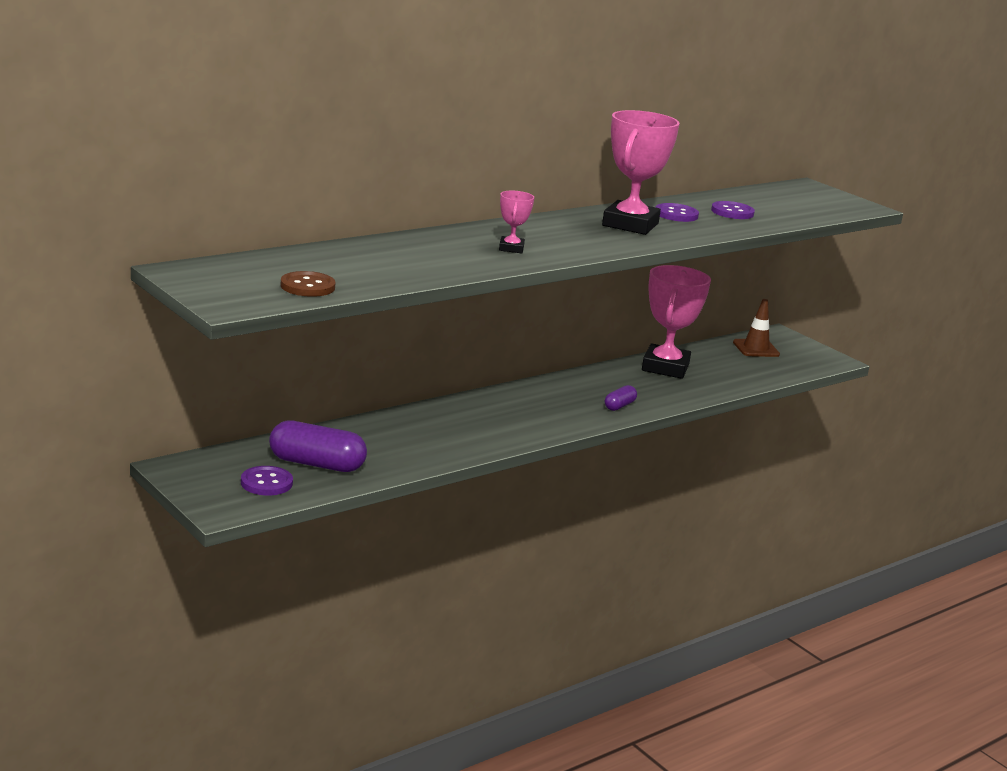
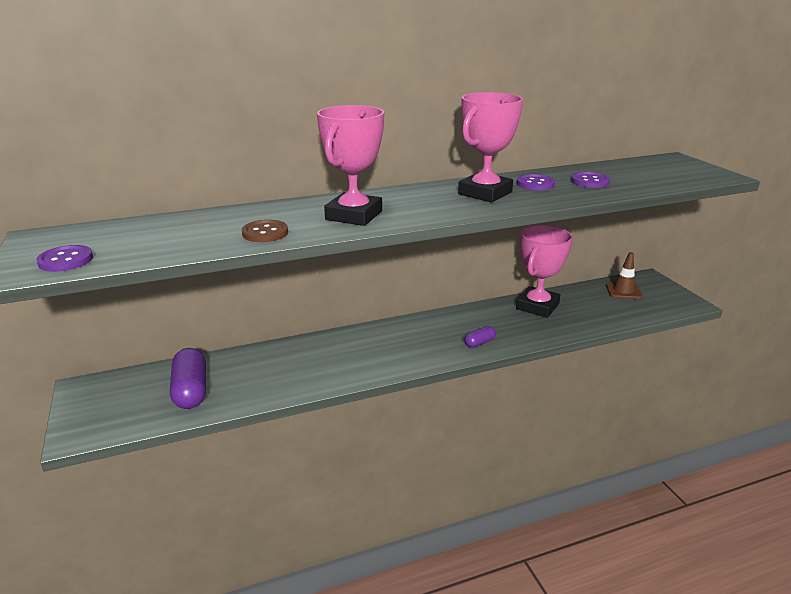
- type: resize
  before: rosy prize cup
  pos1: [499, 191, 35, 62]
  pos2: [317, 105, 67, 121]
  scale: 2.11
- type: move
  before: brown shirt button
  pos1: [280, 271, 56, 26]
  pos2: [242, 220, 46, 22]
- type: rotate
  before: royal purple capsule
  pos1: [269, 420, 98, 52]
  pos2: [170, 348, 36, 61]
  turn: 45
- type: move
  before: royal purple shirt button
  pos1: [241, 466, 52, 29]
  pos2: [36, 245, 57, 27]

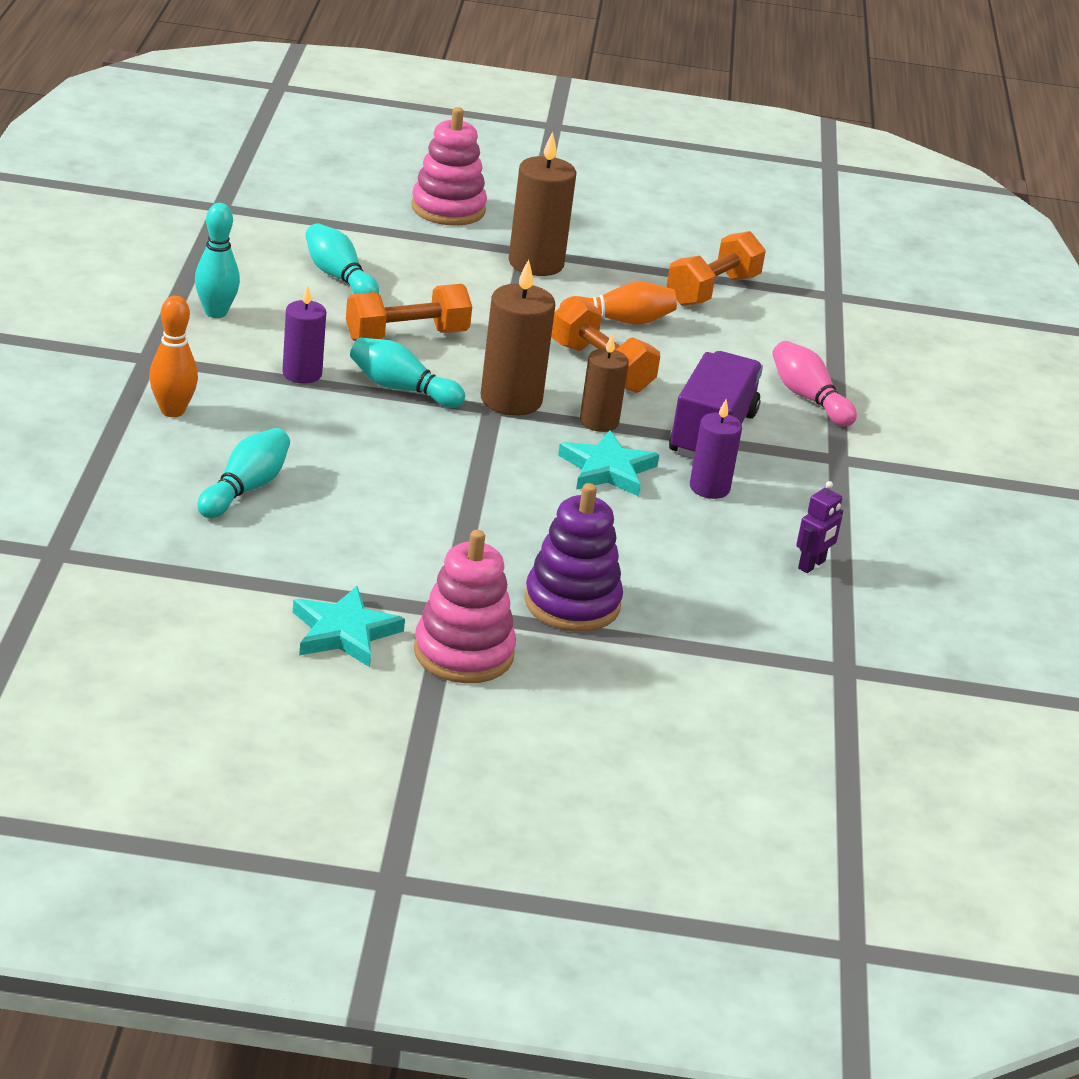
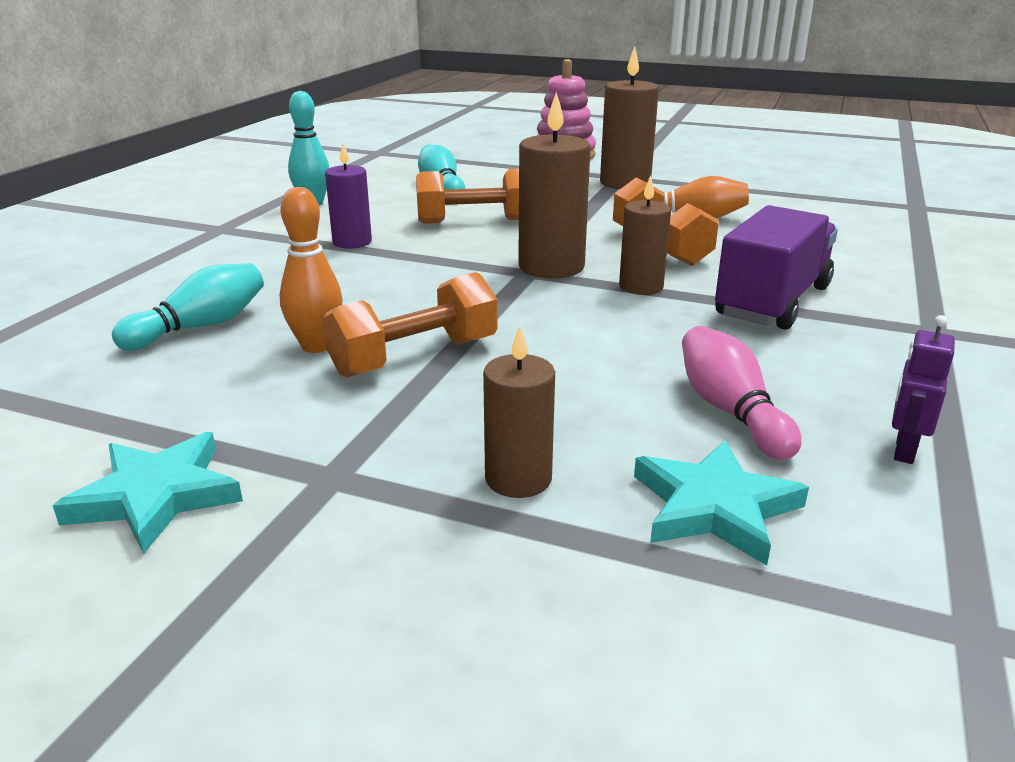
- type: move
  before: bright orange free weight
  pos1: [666, 231, 100, 75]
  pos2: [322, 272, 175, 105]
- type: move
  before: bright orange bowling pin
  pos1: [149, 296, 49, 121]
  pos2: [280, 187, 62, 166]
- type: delete
  before: aqua bowling pin
  pos1: [350, 338, 115, 70]
- type: move
  before: rosy bowling pin
  pos1: [772, 341, 85, 86]
  pos2: [682, 326, 120, 134]
- type: delete
  before: royal purple pillar candle
  pos1: [690, 399, 52, 100]
- type: move
  before: aqua star shape
  pos1: [558, 430, 101, 66]
  pos2: [634, 440, 175, 126]
- type: rotate
  before: royal purple robot
  pos1: [796, 481, 47, 92]
  pos2: [892, 315, 63, 149]
  turn: 150
- type: replace
  before: royal purple ring stacker
  after: brown pillar candle
  pos1: [524, 483, 99, 149]
  pos2: [483, 325, 72, 173]
- type: delete
  before: rosy ring stacker
  pos1: [414, 530, 102, 153]

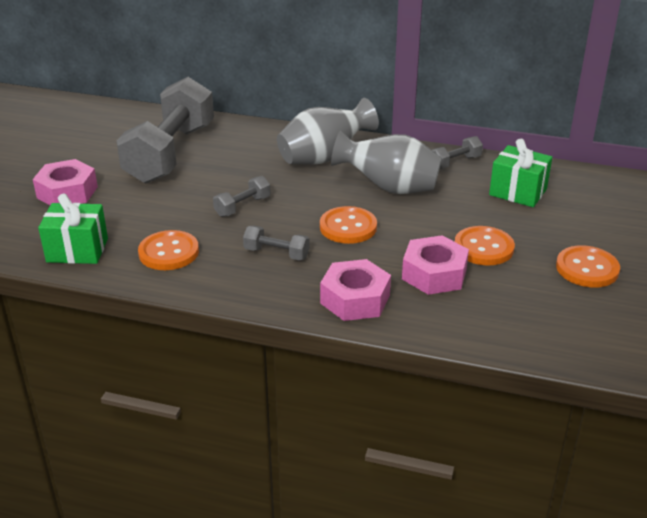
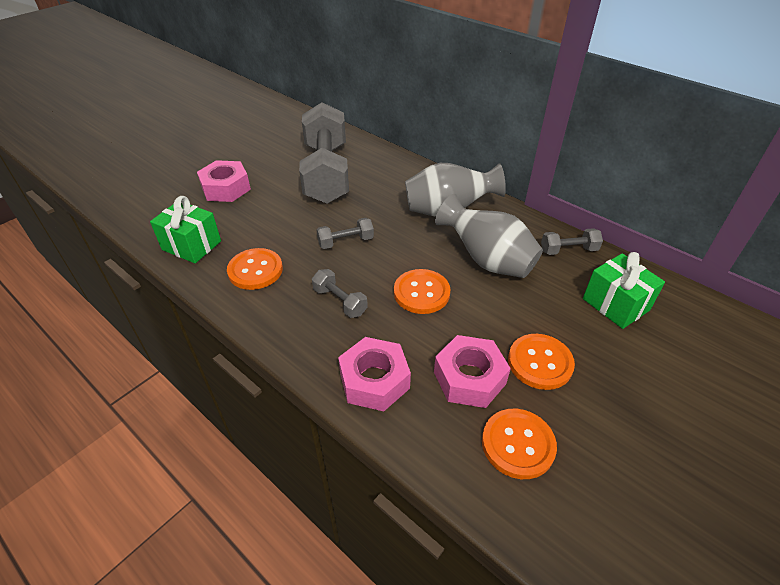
- type: rotate
  before: grey free weight
  pos1: [116, 77, 98, 107]
  pos2: [299, 102, 50, 102]
  turn: -45
- type: move
  before: bright orange shirt button
  pos1: [556, 245, 64, 42]
  pos2: [482, 409, 75, 70]

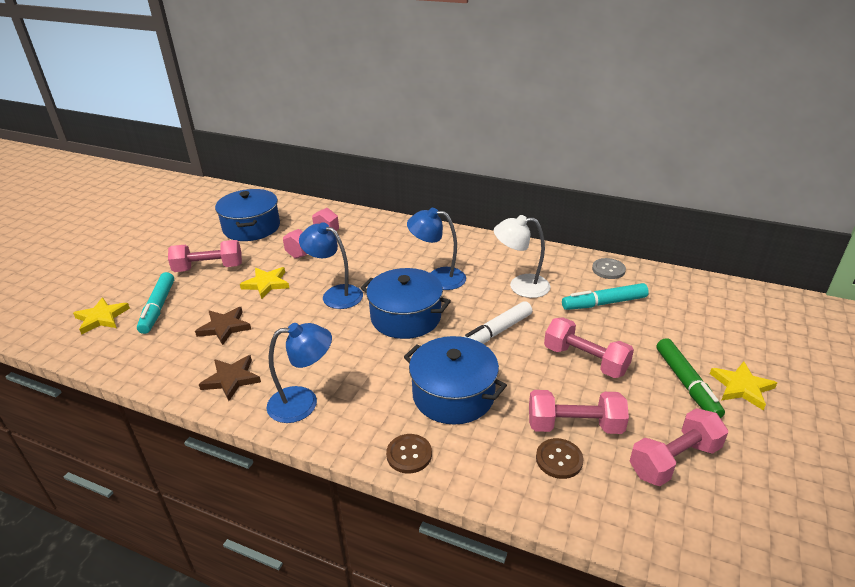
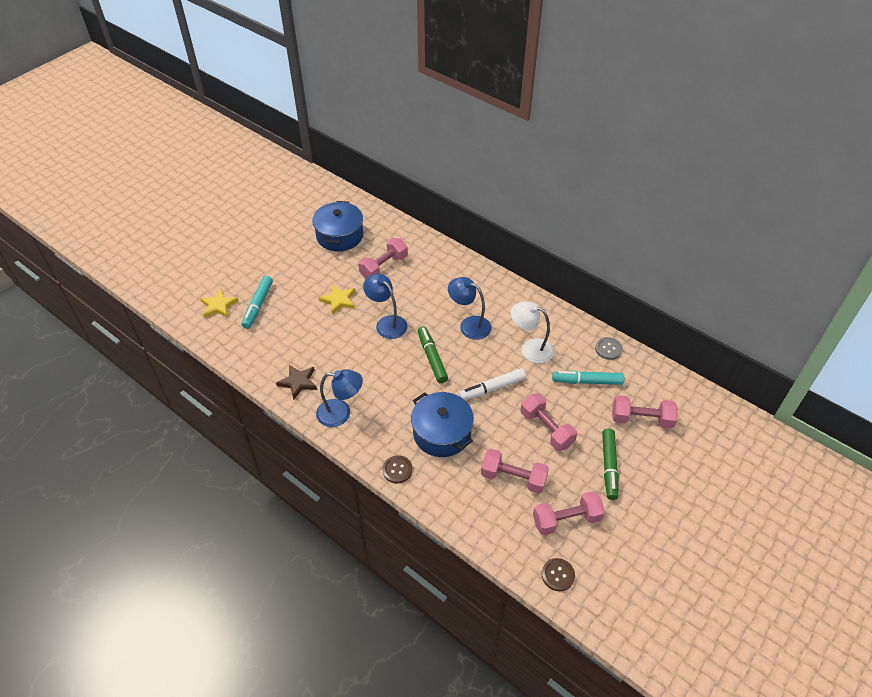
- type: move
  before: rosy free weight
  pos1: [168, 240, 74, 32]
  pos2: [612, 395, 66, 33]
- type: replace
  before: blue stockpot
  after: green marker
  pos1: [361, 268, 90, 71]
  pos2: [418, 326, 30, 57]
- type: delete
  before: brown star shape
  pos1: [195, 307, 56, 38]
- type: delete
  before: bright yellow star shape
  pos1: [710, 362, 67, 48]
- type: move
  before: brown shirt button
  pos1: [536, 438, 47, 41]
  pos2: [542, 558, 33, 33]

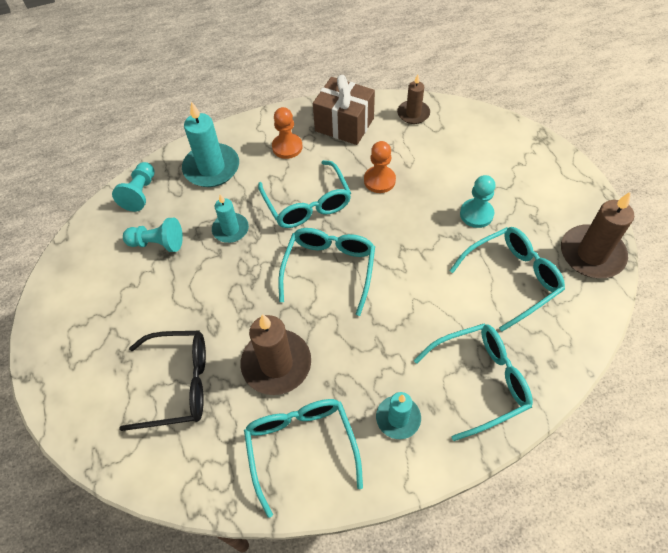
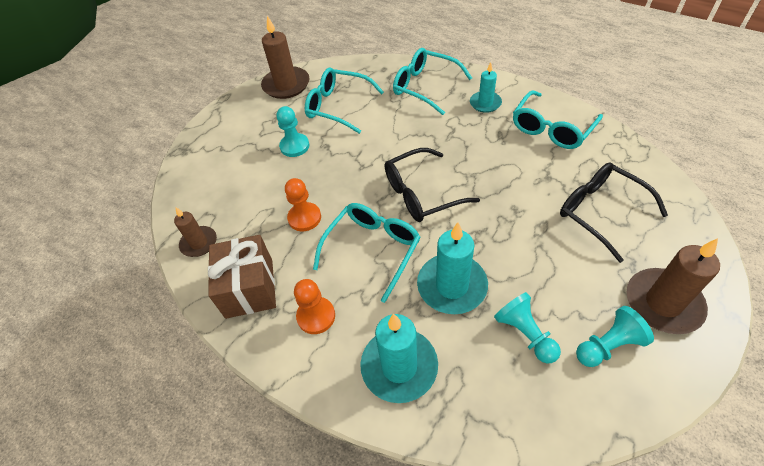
- type: move
  before: aqua game pawn
  pos1: [112, 162, 43, 50]
  pos2: [576, 306, 78, 61]
- type: resize
  before: aqua pillar candle
  pos1: [212, 194, 37, 49]
  pos2: [417, 222, 71, 92]
  scale: 1.66
- type: recolor
  before: aqua glasses
  after: black glasses
  pos1: [278, 228, 97, 88]
  pos2: [385, 148, 95, 74]
- type: move
  before: brown pillar candle
  pos1: [241, 314, 70, 81]
  pos2: [627, 238, 93, 96]

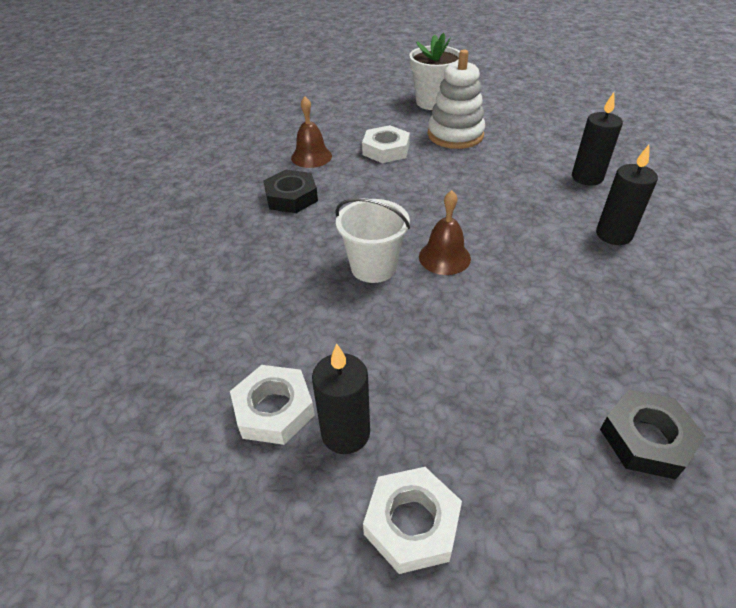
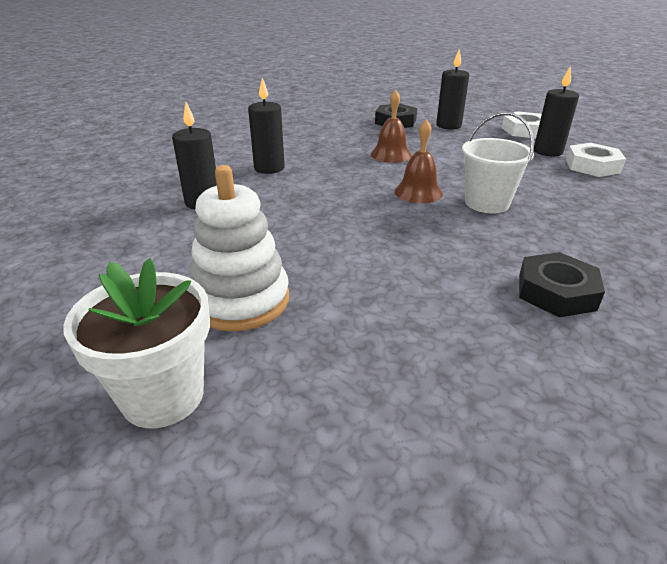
- type: move
  before: brown bell
  pos1: [291, 96, 41, 72]
  pos2: [371, 90, 41, 73]
- type: delete
  before: pure white nut
  pos1: [362, 125, 48, 38]
- type: insert
  after: black pillar candle
  pos2: [436, 49, 33, 80]

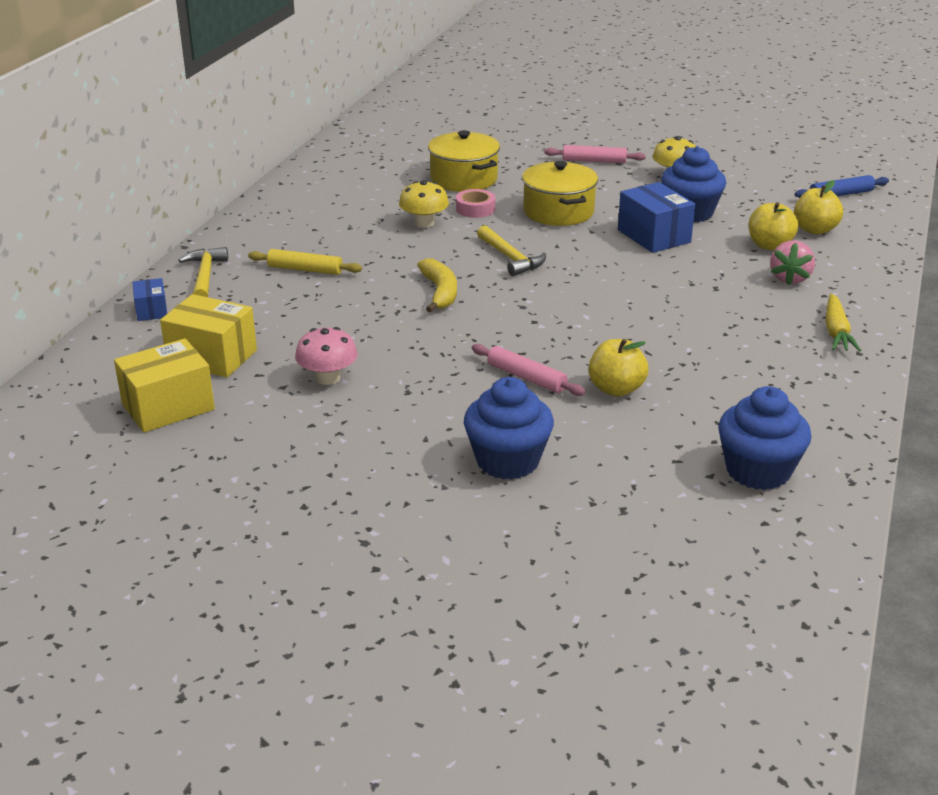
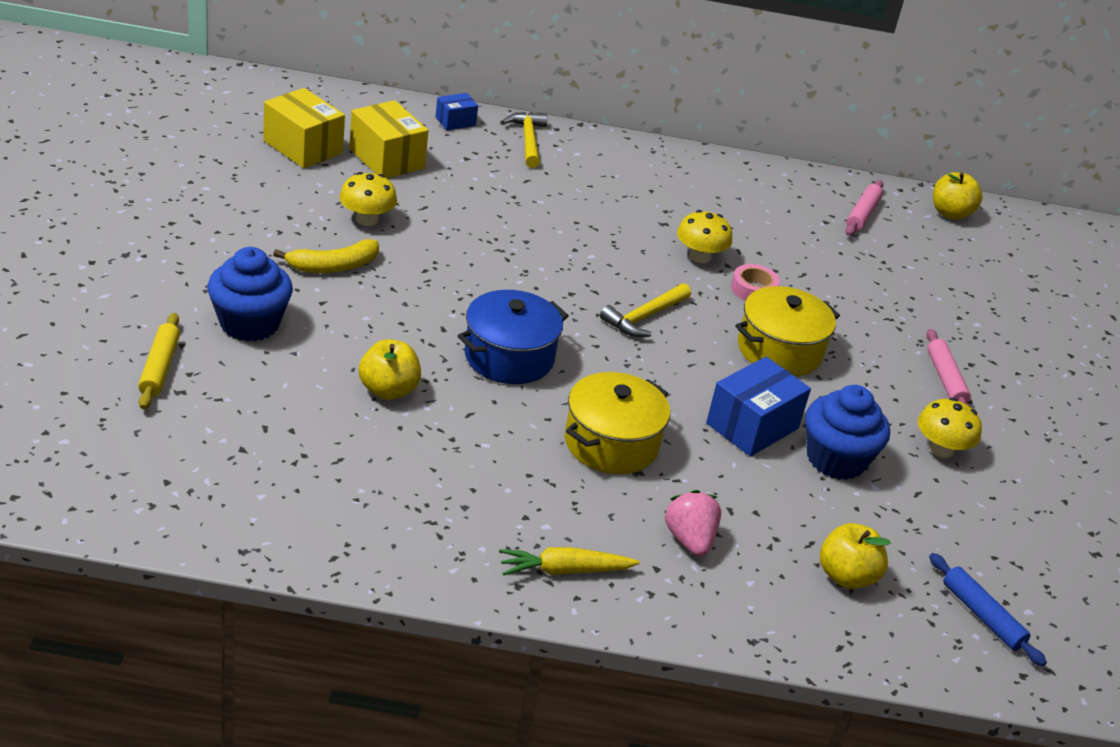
- type: move
  before: bright yellow stockpot
  pos1: [428, 130, 72, 62]
  pos2: [565, 372, 105, 102]
- type: move
  before: bright yellow toy apple
  pos1: [749, 202, 49, 48]
  pos2: [933, 172, 49, 48]
- type: rotate
  before: rosy toy strawberry
  pos1: [770, 241, 45, 44]
  pos2: [664, 490, 57, 67]
  turn: 75
- type: rotate
  before: bright yellow claw hammer
  pos1: [178, 247, 50, 50]
  pos2: [502, 112, 46, 56]
  turn: -75
- type: move
  before: bright yellow rolling pin
  pos1: [248, 249, 114, 26]
  pos2: [138, 313, 42, 96]
- type: move
  before: bright yellow banana fruit
  pos1: [417, 258, 40, 54]
  pos2: [273, 239, 106, 34]
- type: rotate
  before: bright yellow package
  pos1: [160, 294, 97, 83]
  pos2: [349, 100, 80, 78]
  turn: -45
- type: recolor
  before: rosy toadstool
  after: bright yellow toadstool
  pos1: [295, 327, 63, 58]
  pos2: [339, 172, 58, 54]
- type: move
  before: rosy rolling pin
  pos1: [472, 344, 114, 52]
  pos2: [846, 180, 37, 56]
- type: delete
  before: blue fairy cake
  pos1: [718, 386, 94, 104]
- type: insert
  after: blue stockpot
  pos2: [458, 290, 111, 94]

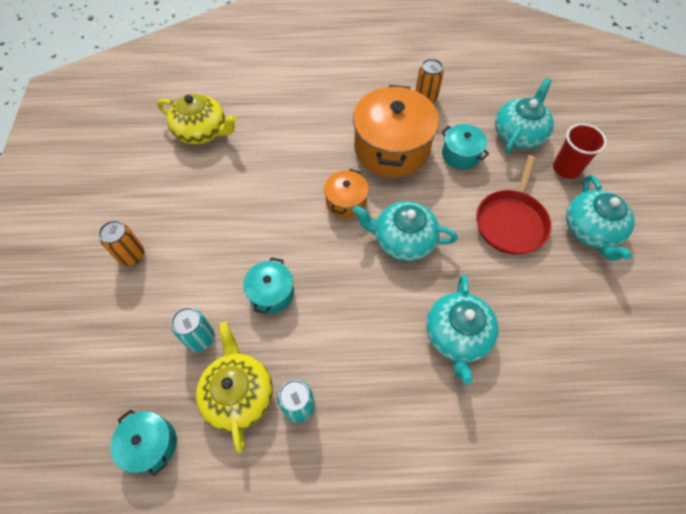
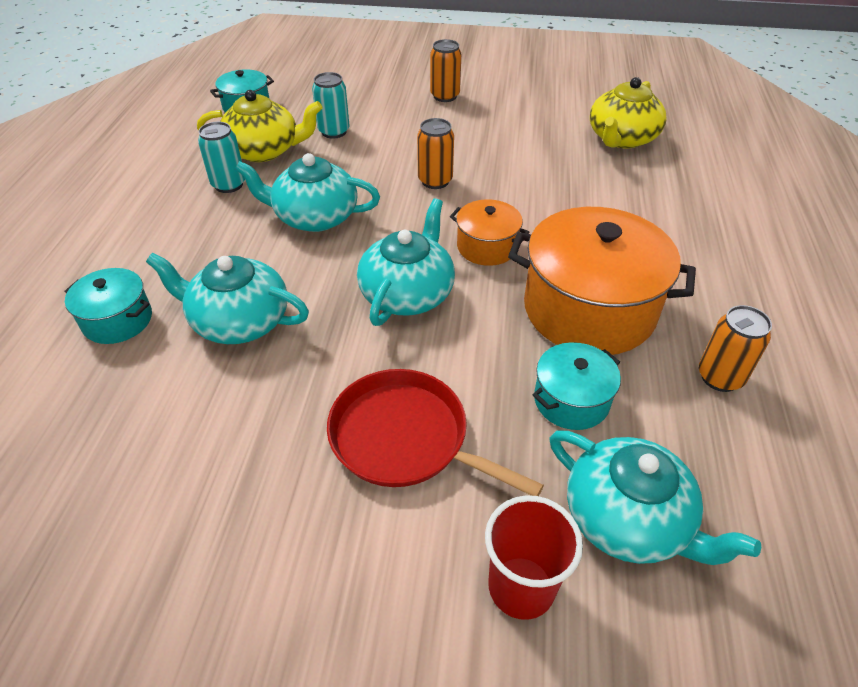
- type: move
  before: aqua china teapot
  pos1: [566, 175, 69, 86]
  pos2: [235, 153, 145, 79]
- type: move
  before: aqua stockpot
  pos1: [243, 257, 51, 57]
  pos2: [64, 268, 88, 76]
- type: insert
  after: bright orange soda can
  pos2: [417, 118, 37, 71]

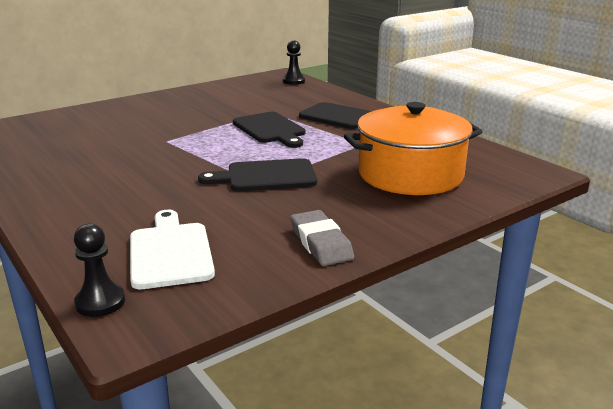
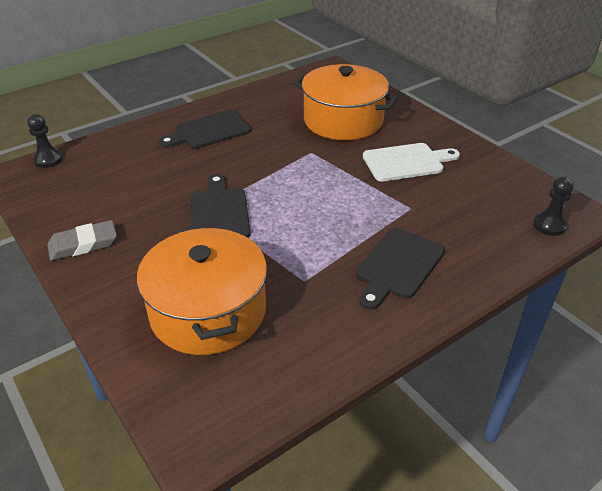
- type: move
  before: black chopping board
  pos1: [233, 112, 72, 36]
  pos2: [159, 110, 92, 39]
- type: move
  before: pure white chopping board
  pos1: [130, 210, 85, 79]
  pos2: [363, 143, 97, 39]
- type: insert
  after: bright orange stockpot
  pos2: [294, 64, 104, 76]

